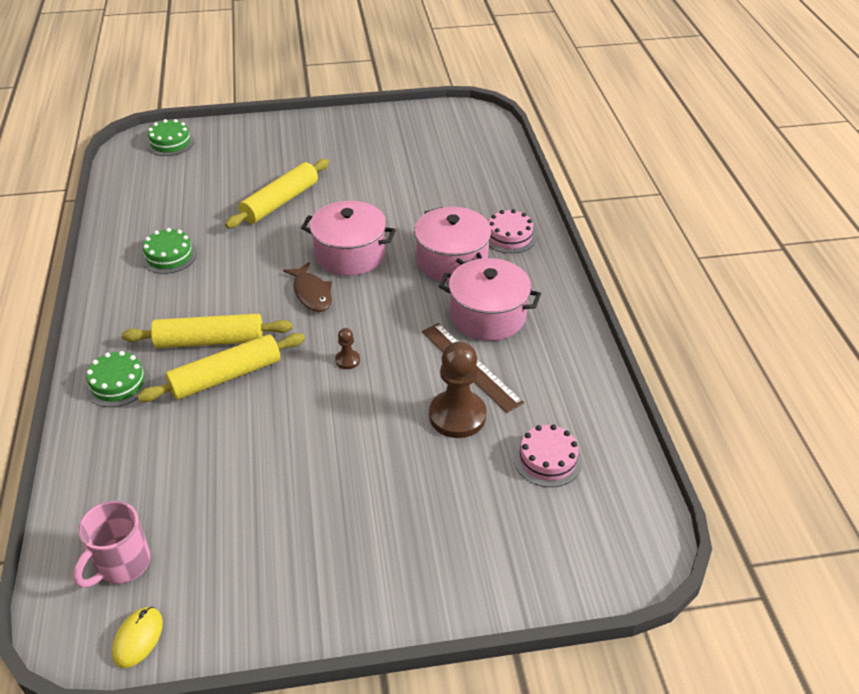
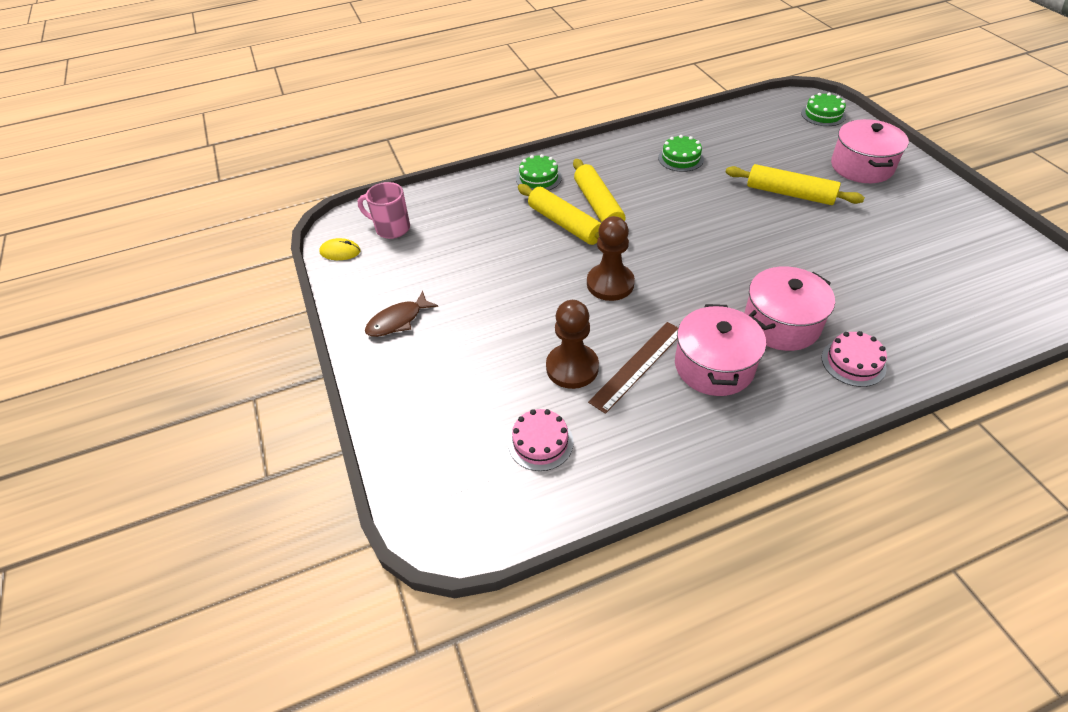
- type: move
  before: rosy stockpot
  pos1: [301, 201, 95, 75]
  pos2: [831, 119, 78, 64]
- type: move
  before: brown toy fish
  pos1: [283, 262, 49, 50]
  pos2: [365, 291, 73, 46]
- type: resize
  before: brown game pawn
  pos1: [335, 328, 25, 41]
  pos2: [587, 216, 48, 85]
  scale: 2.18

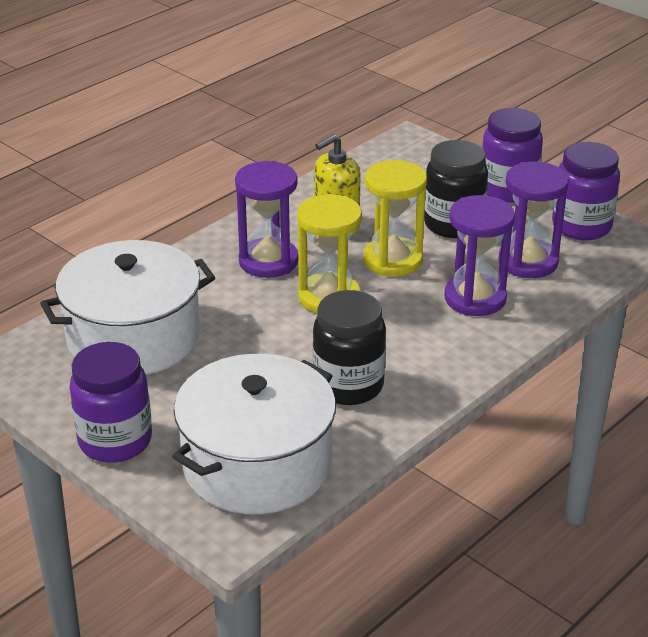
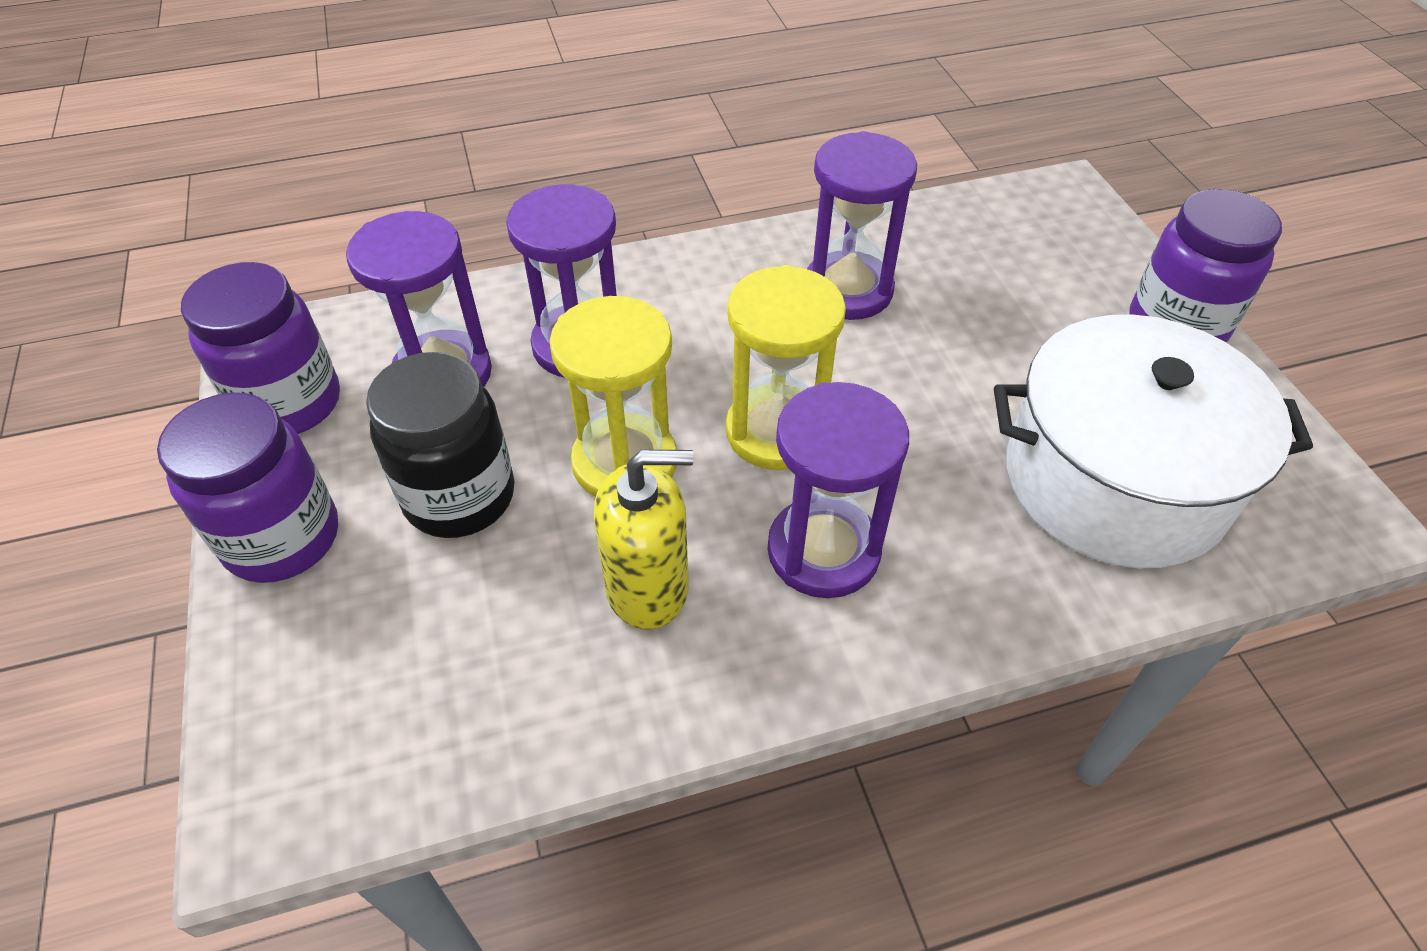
- type: replace
  before: black jar
  after: royal purple hourglass
  pos1: [313, 290, 73, 115]
  pos2: [807, 131, 110, 189]
- type: delete
  before: pure white stockpot
  pos1: [172, 354, 164, 160]

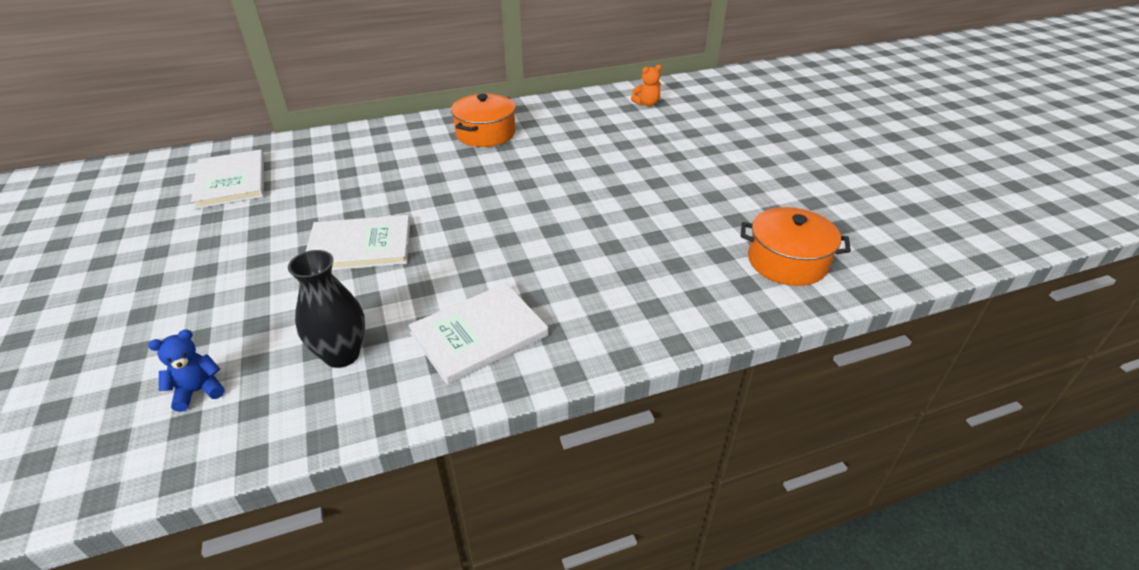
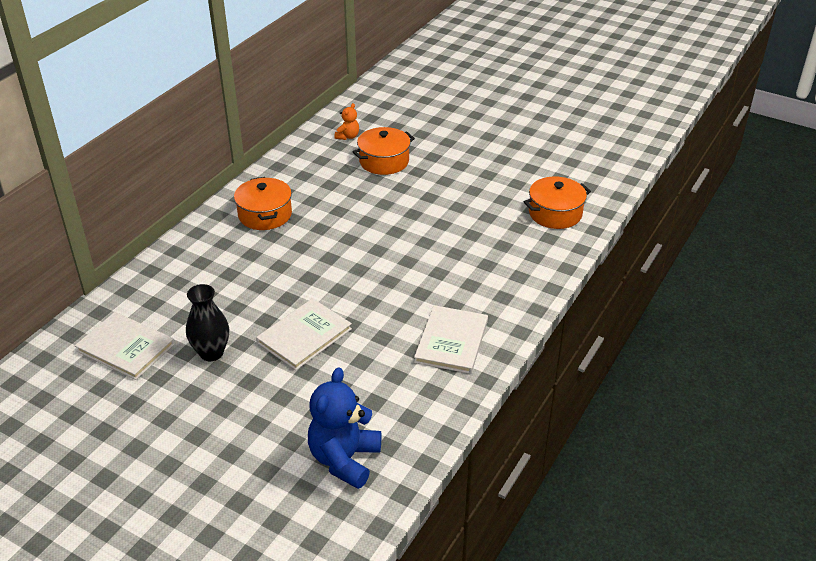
- type: move
  before: black vase
  pos1: [288, 250, 77, 118]
  pos2: [186, 284, 43, 77]
- type: resize
  before: blue teddy
  pos1: [148, 329, 77, 83]
  pos2: [308, 367, 73, 122]
  scale: 2.05
- type: insert
  after: bright orange stockpot
  pos2: [353, 127, 62, 48]

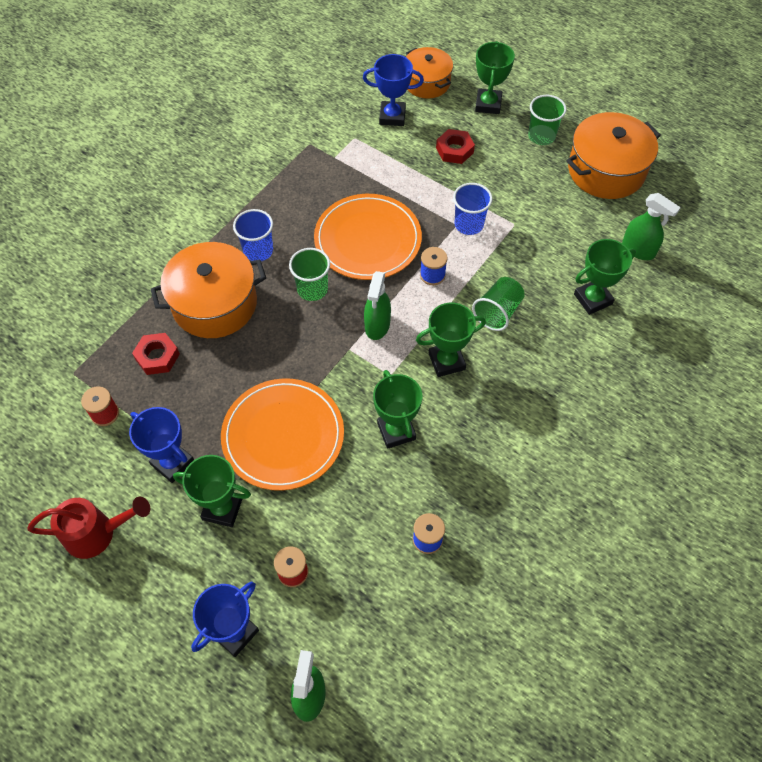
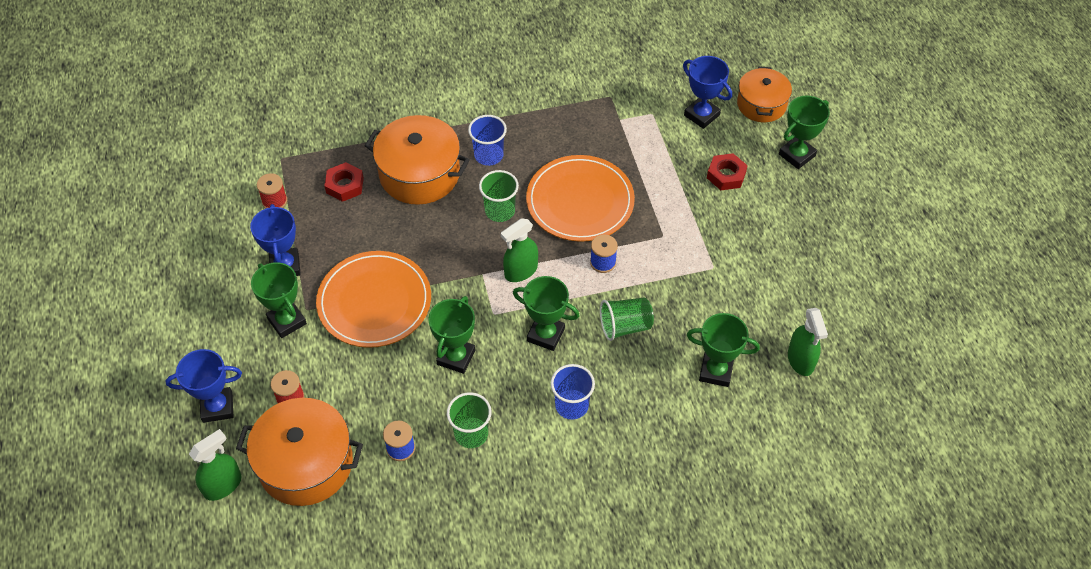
- type: move
  before: green cup
  pos1: [528, 95, 39, 50]
  pos2: [447, 392, 45, 56]
- type: move
  before: bright orange stockpot
  pos1: [566, 112, 95, 87]
  pos2: [236, 398, 127, 108]
- type: move
  before: blue cup
  pos1: [453, 183, 39, 52]
  pos2: [551, 364, 44, 56]
- type: delete
  before: crimson watering can
  pos1: [27, 497, 123, 62]

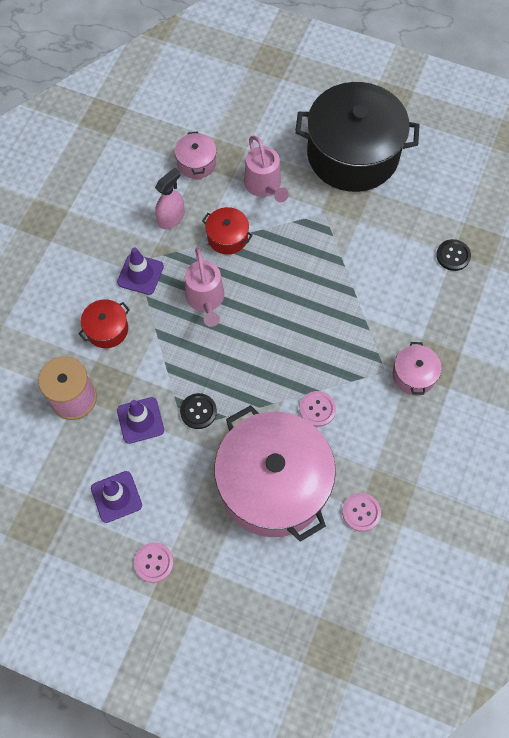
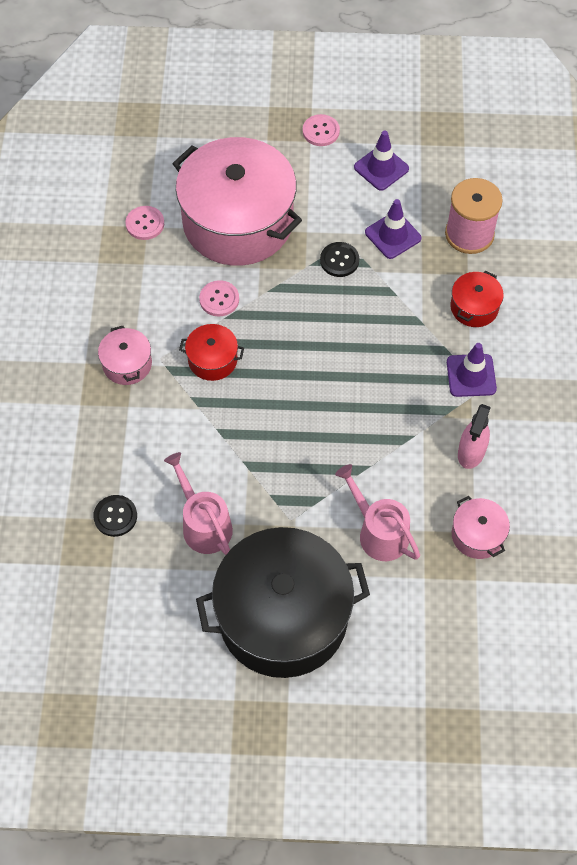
- type: move
  before: crimson stockpot
  pos1: [202, 207, 51, 48]
  pos2: [179, 324, 65, 57]
- type: move
  before: rosy watering can
  pos1: [185, 248, 39, 79]
  pos2: [164, 452, 69, 103]

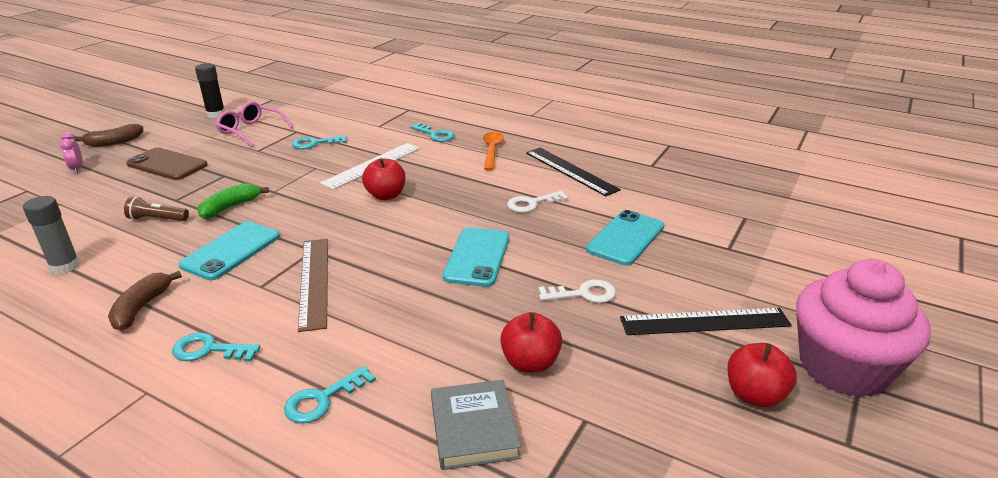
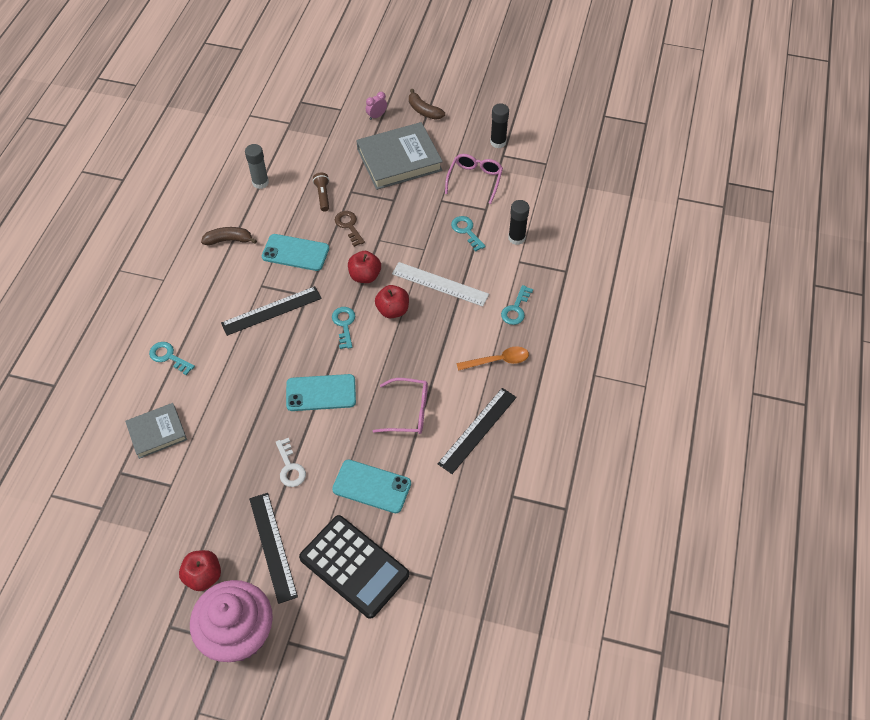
- type: replace
  before: brown phone
  after: grey book
  pos1: [126, 147, 82, 33]
  pos2: [356, 122, 87, 68]
- type: replace
  before: green banana fruit
  after: brown latchkey
  pos1: [197, 183, 72, 36]
  pos2: [335, 211, 30, 36]
- type: replace
  before: pure white latchkey
  after: rosy glasses
  pos1: [507, 191, 62, 22]
  pos2: [373, 378, 55, 56]
- type: recolor
  before: brown ruler
  after: black ruler
  pos1: [298, 239, 30, 93]
  pos2: [221, 286, 101, 50]
- type: move
  before: crimson toy apple
  pos1: [500, 312, 62, 61]
  pos2: [348, 251, 33, 32]
- type: move
  before: aqua latchkey
  pos1: [172, 333, 88, 29]
  pos2: [332, 307, 23, 42]
- type: insert
  after: black glue
  pos2: [508, 200, 22, 45]
- type: insert
  after: black pocket calculator
  pos2: [299, 515, 110, 104]

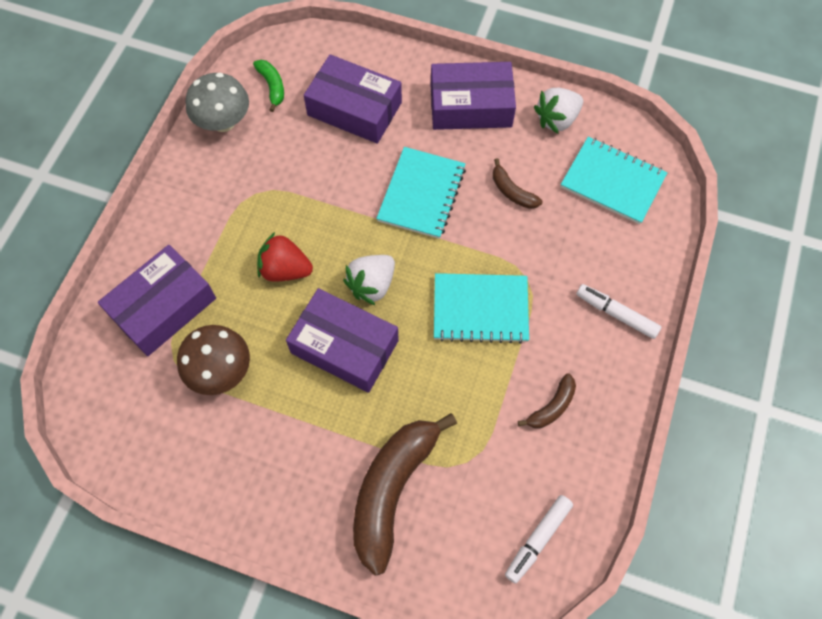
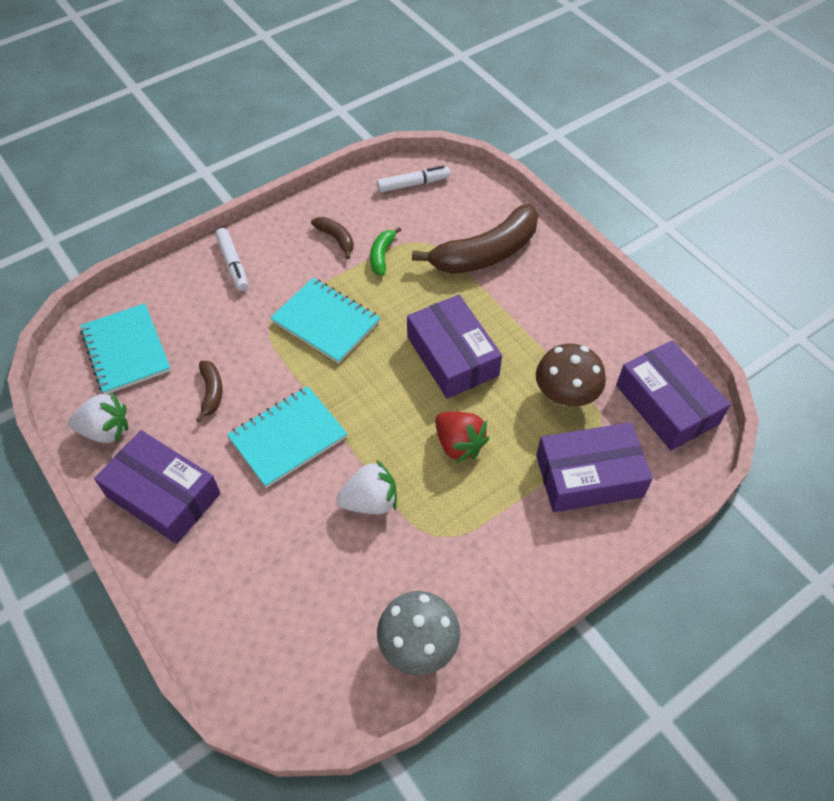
- type: move
  before: royal purple package
  pos1: [304, 54, 98, 90]
  pos2: [616, 340, 115, 110]
- type: move
  before: green banana fruit
  pos1: [253, 60, 31, 52]
  pos2: [370, 227, 31, 49]
- type: move
  before: pure white toy strawberry
  pos1: [343, 255, 52, 50]
  pos2: [336, 459, 61, 55]
- type: rotate
  before: brown banana fruit
  pos1: [518, 373, 58, 55]
  pos2: [311, 217, 43, 42]
  turn: 60

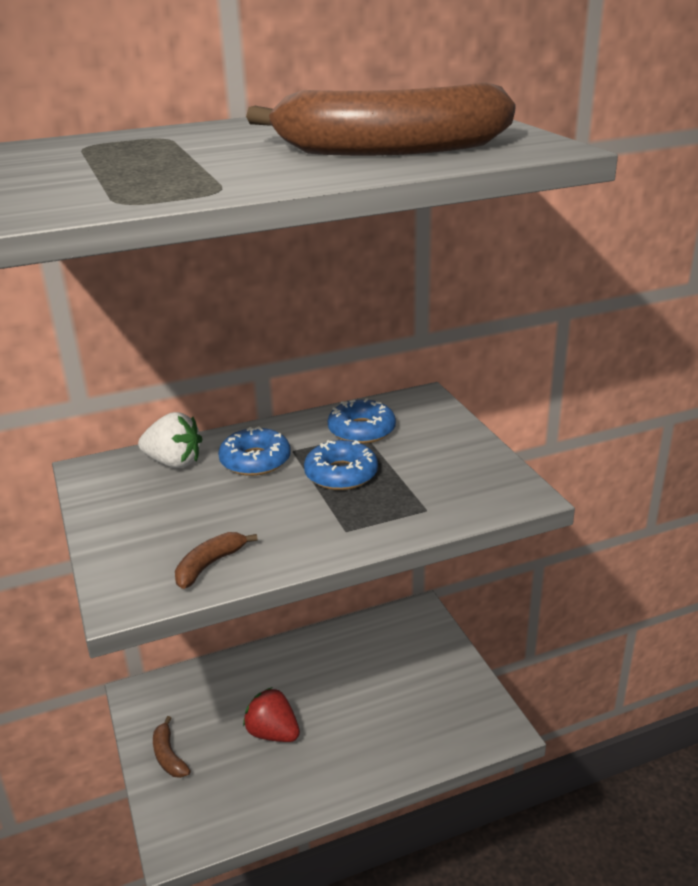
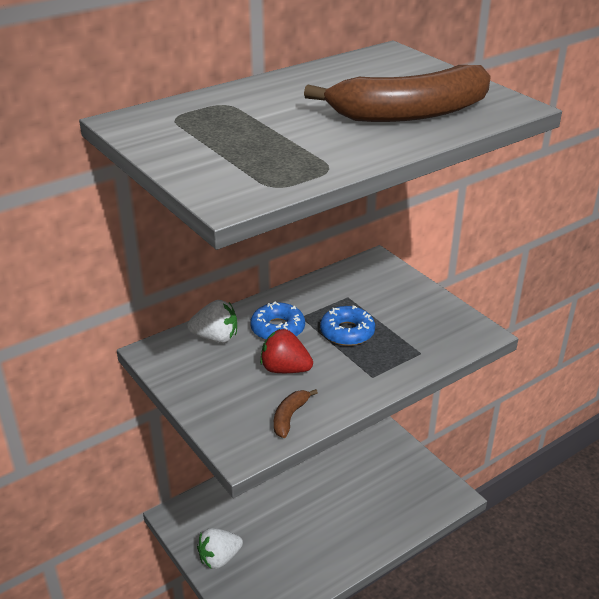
- type: delete
  before: blue glazed donut
  pos1: [328, 398, 68, 46]
- type: move
  before: crimson toy strawberry
  pos1: [243, 687, 57, 55]
  pos2: [260, 329, 53, 44]
- type: replace
  before: brown banana fruit
  after: pure white toy strawberry
  pos1: [153, 716, 38, 62]
  pos2: [197, 528, 46, 41]

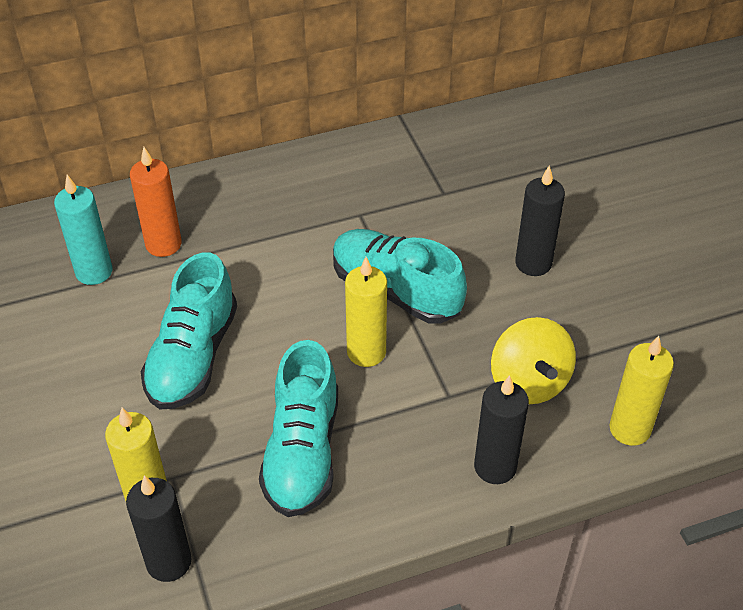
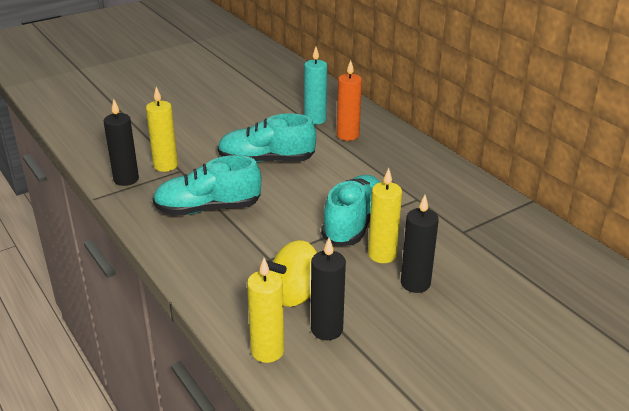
- type: move
  before: bright yellow pillar candle
  pos1: [345, 257, 42, 110]
  pos2: [368, 168, 34, 95]
- type: move
  before: black pillar candle
  pos1: [474, 375, 55, 109]
  pos2: [311, 238, 35, 102]

